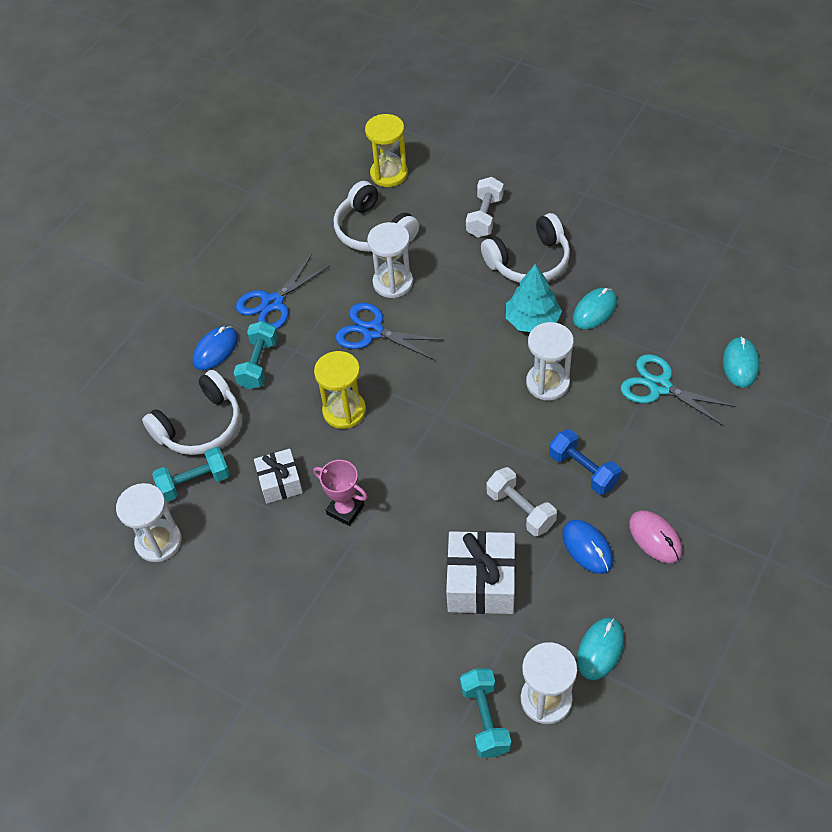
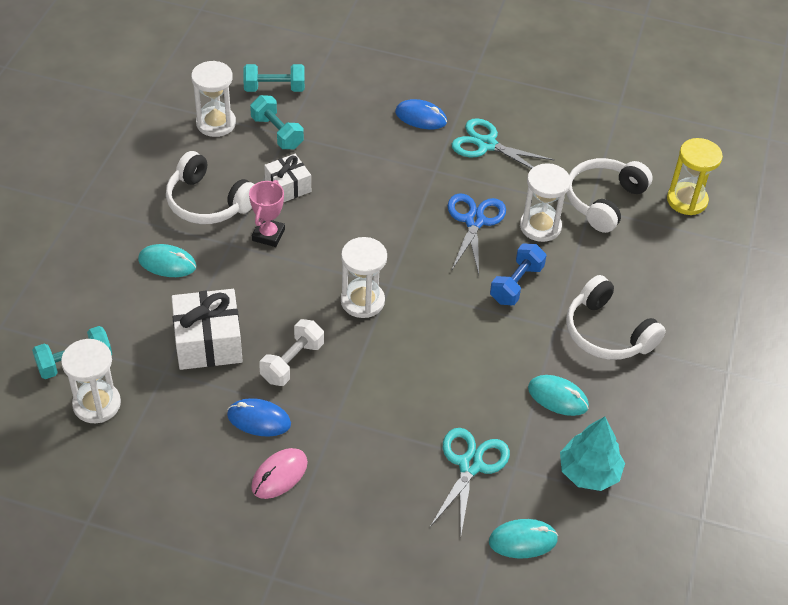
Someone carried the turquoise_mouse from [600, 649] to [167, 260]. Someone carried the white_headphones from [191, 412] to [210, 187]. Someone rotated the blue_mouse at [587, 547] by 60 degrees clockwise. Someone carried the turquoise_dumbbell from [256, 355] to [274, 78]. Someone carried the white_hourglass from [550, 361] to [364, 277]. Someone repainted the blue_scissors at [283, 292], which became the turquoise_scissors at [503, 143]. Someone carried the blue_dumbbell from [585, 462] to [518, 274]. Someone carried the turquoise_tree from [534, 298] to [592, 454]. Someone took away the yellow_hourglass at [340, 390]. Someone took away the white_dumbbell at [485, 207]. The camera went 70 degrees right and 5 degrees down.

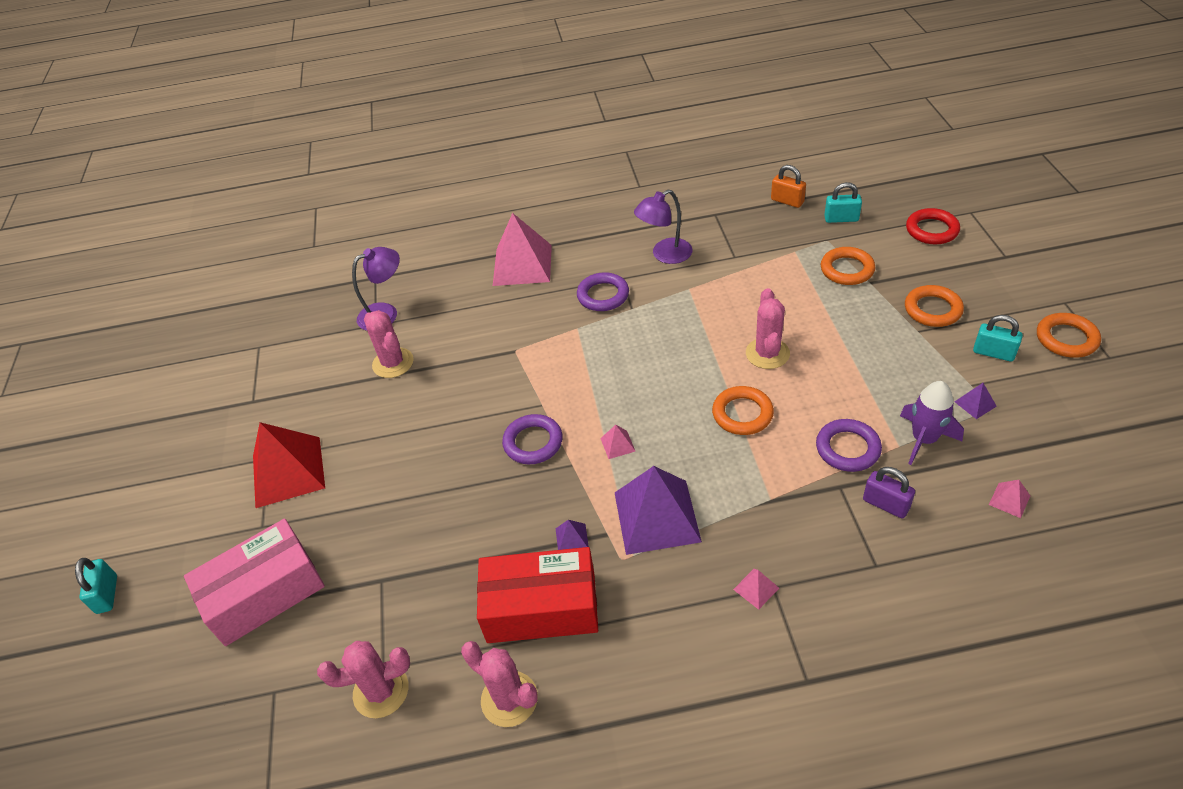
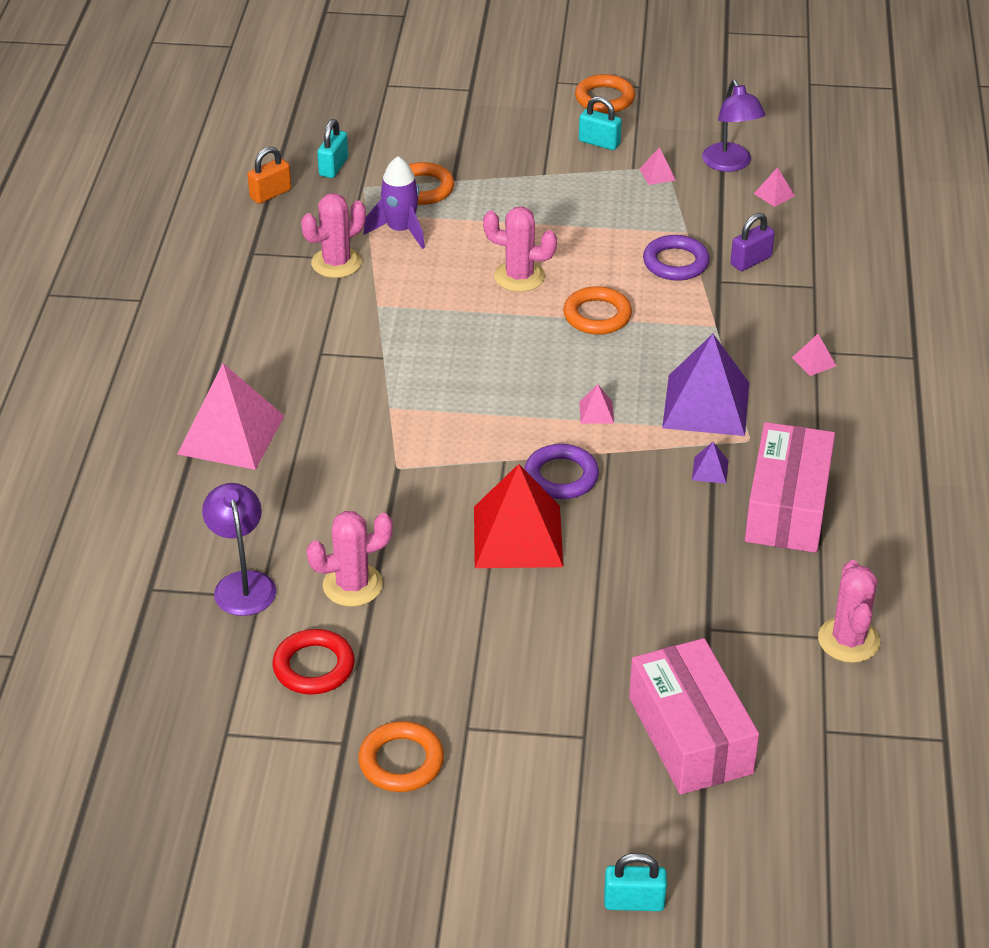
Someone carried the red_ring from [933, 226] to [313, 662]. Someone carried the pink_cactus from [499, 684] to [333, 235]. Someone carried the orange_ring from [934, 306] to [401, 756]. Someone carried the purple_rocket from [932, 423] to [394, 202]. Someone carried the red_pyramid from [289, 465] to [518, 516]. Someone rotated the turquoise_padlock at [998, 338] by 75 degrees clockwise. Someone repainted the purple_pyramid at [976, 401], which became the pink_pyramid at [658, 166]. Someone carried the purple_lamp from [663, 227] to [733, 126]. Someone repainted the red_box at [537, 595], which became the pink_box at [790, 487]. Someone took away the purple_ring at [603, 291]. The camera went 80 degrees left and 5 degrees down.

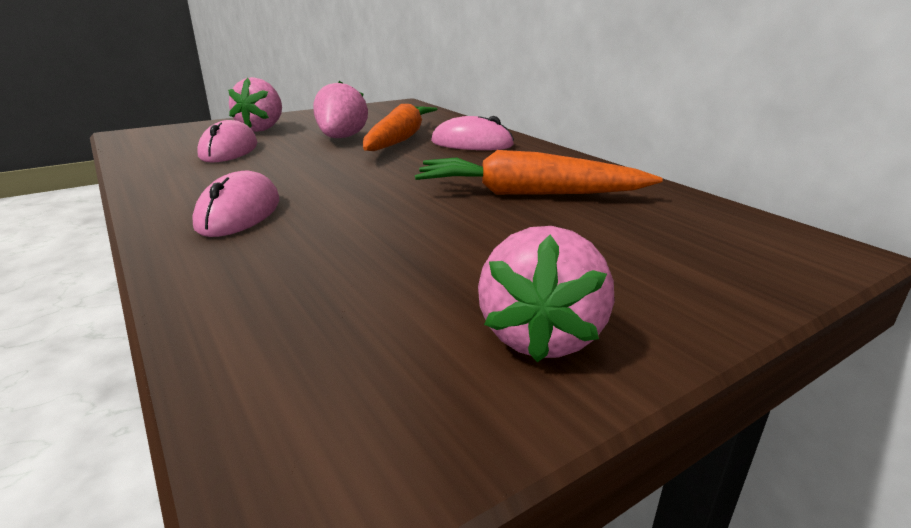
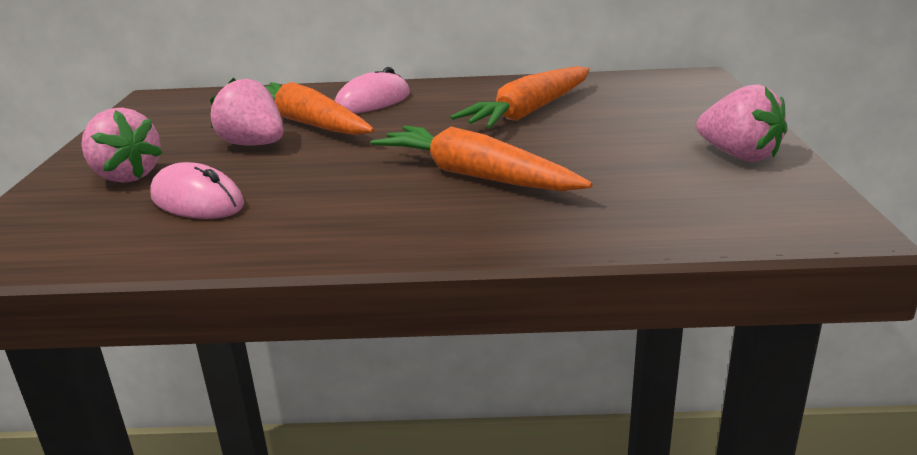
Someone put down the orange_carrot at [481, 158]. Someone took away the pink_mouse at [235, 204]. The camera went 55 degrees left and 0 degrees up.

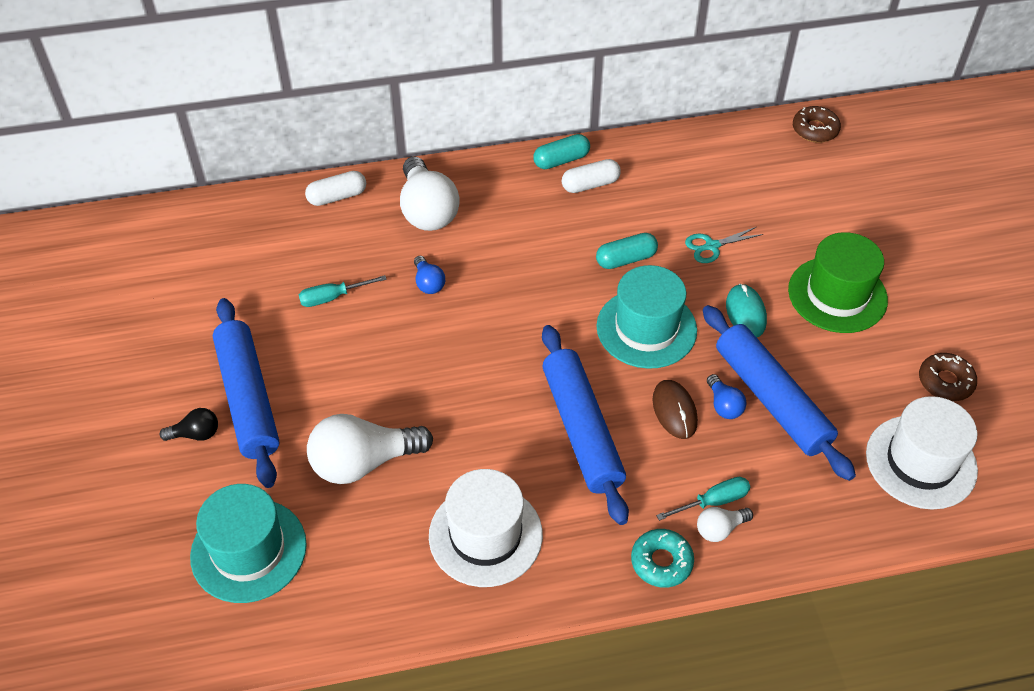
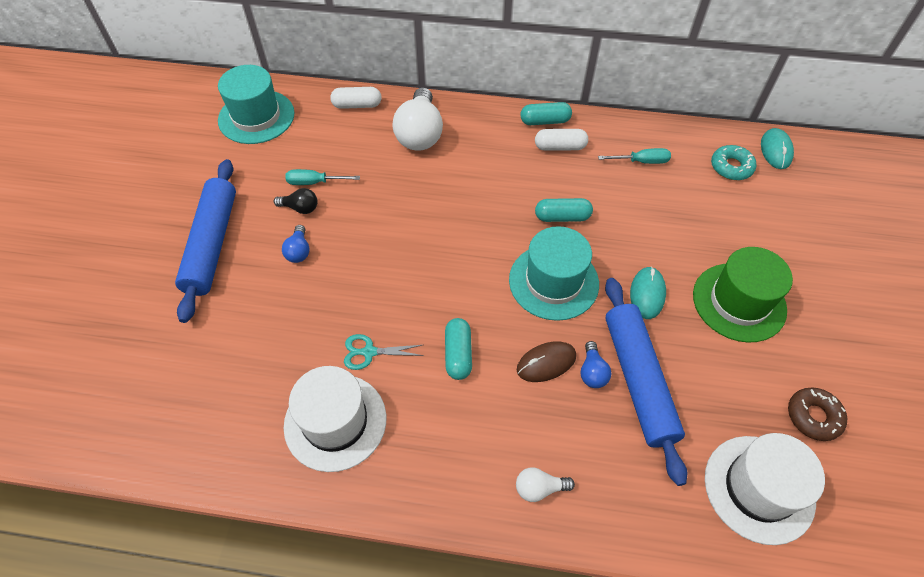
Someone carried the turquoise_hat from [248, 543] to [256, 104]. Someone carried the black_light_bulb from [189, 424] to [296, 201]. Someone carried the blue_light_bulb from [429, 275] to [296, 244]. Someone carried the turquoise_scissors from [724, 245] to [384, 352]. Someone swapped the blue_rolling_pin at [585, 425] for the turquoise_capsule at [458, 349]. Someone rotated the brown_mouse at [675, 409] by 60 degrees clockwise. Someone carried the turquoise_screwdriver from [703, 499] to [634, 156]. Someone carried the turquoise_donut from [662, 558] to [734, 162]. Someone swapped the brown_donut at [817, 124] for the turquoise_mouse at [777, 148]. Someone took away the white_light_bulb at [370, 449]. The camera went 20 degrees right and 5 degrees up.

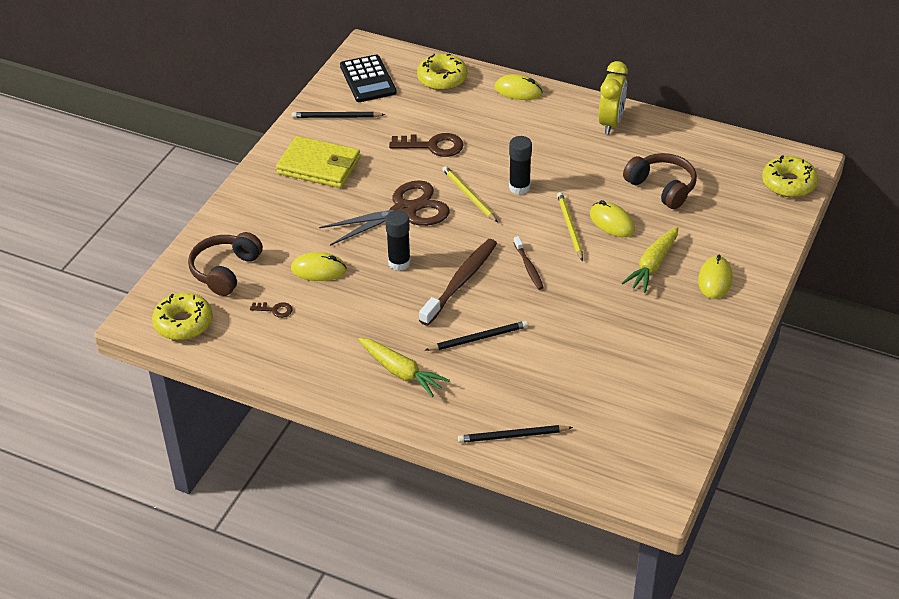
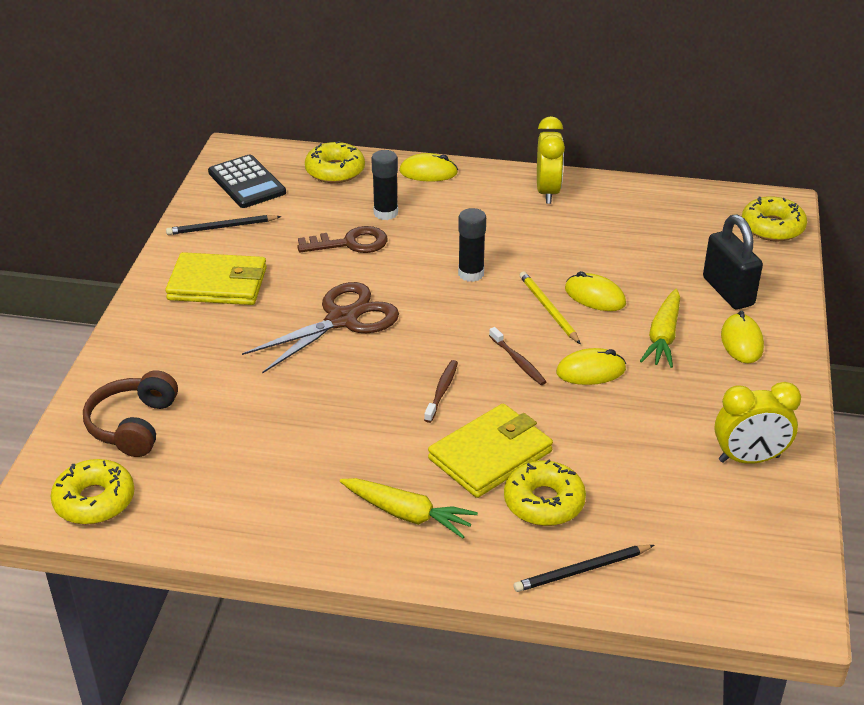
Someone carried the black_glue_stick from [398, 240] to [384, 185]. Someone scaled the brown_toothbrush at [458, 282] by 0.54. Someone swapped the black_pencil at [477, 336] for the yellow_wallet at [490, 450]. Someone put down the yellow_donut at [545, 492]. Someone carried the yellow_mouse from [319, 266] to [591, 366]. Someone put down the black_padlock at [733, 262]. Someone put down the yellow_clock at [757, 423]. Someone took away the brown_key at [271, 310]. Someone took away the yellow_pencil at [470, 194]. Someone took away the brown_headphones at [660, 181]. The camera went 15 degrees left and 5 degrees down.

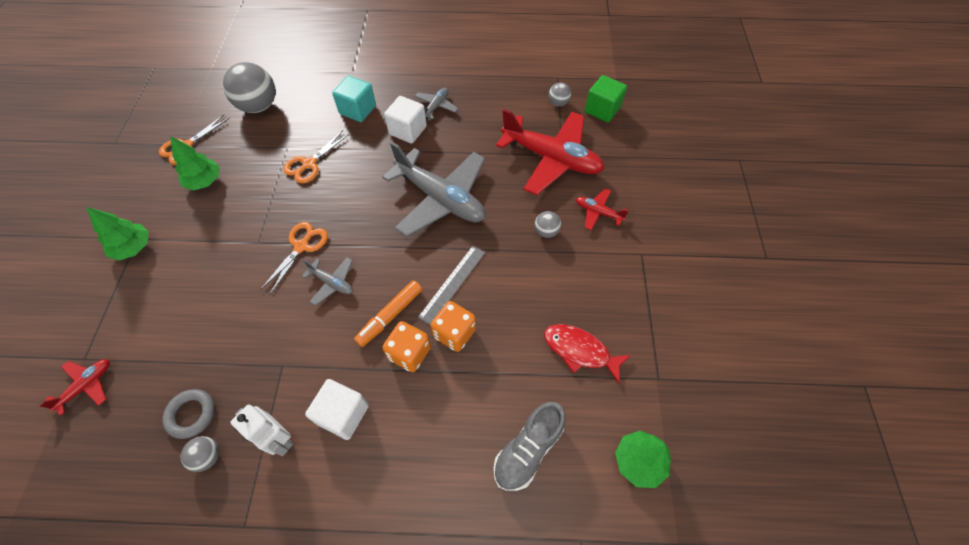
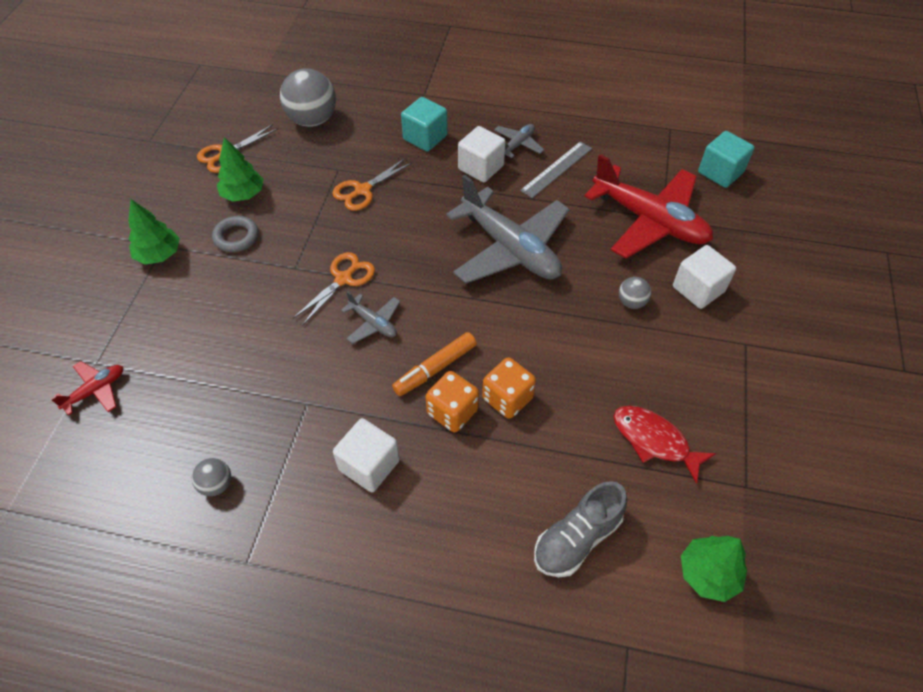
Someone carried the grey_ring from [188, 414] to [235, 234]. Someone carried the grey_ruler from [451, 285] to [556, 169]. Someone swapped the red_plane at [602, 209] for the white_cube at [704, 277]. Someone repainted the green_cube at [606, 98], which became the turquoise_cube at [726, 159]. Someone took away the white_robot at [261, 430]. Someone took away the grey_ball at [560, 94]. The camera went 10 degrees right and 5 degrees down.

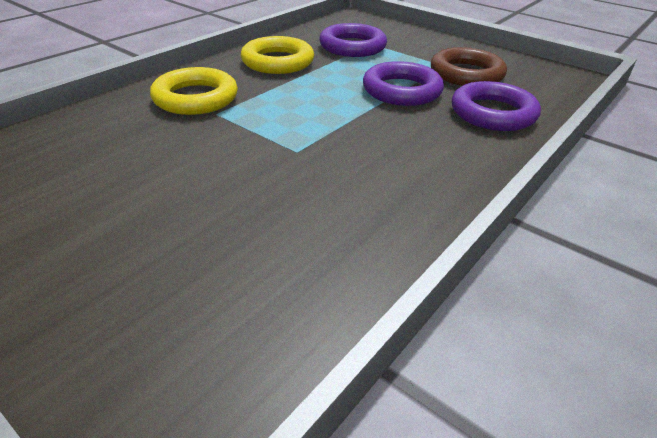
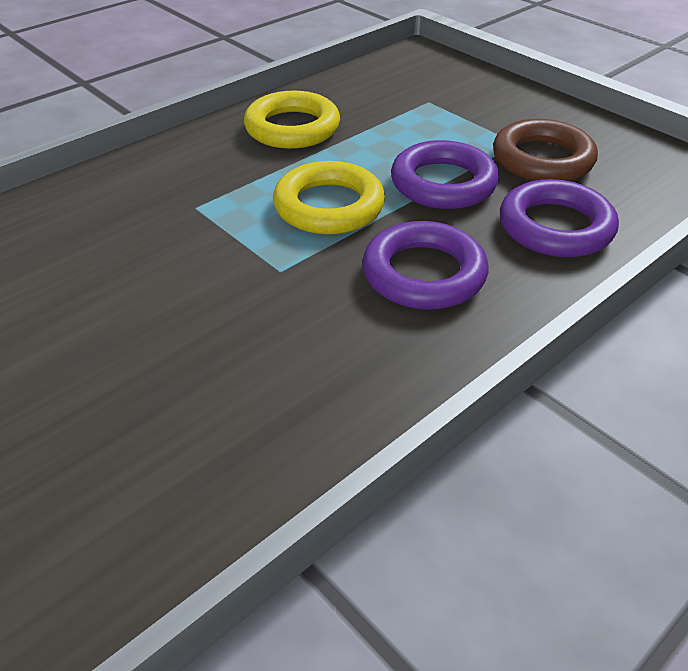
Someone carried the yellow_ring from [194, 91] to [329, 198]. Someone carried the purple_ring from [353, 40] to [425, 265]. The camera went 10 degrees right and 5 degrees up.

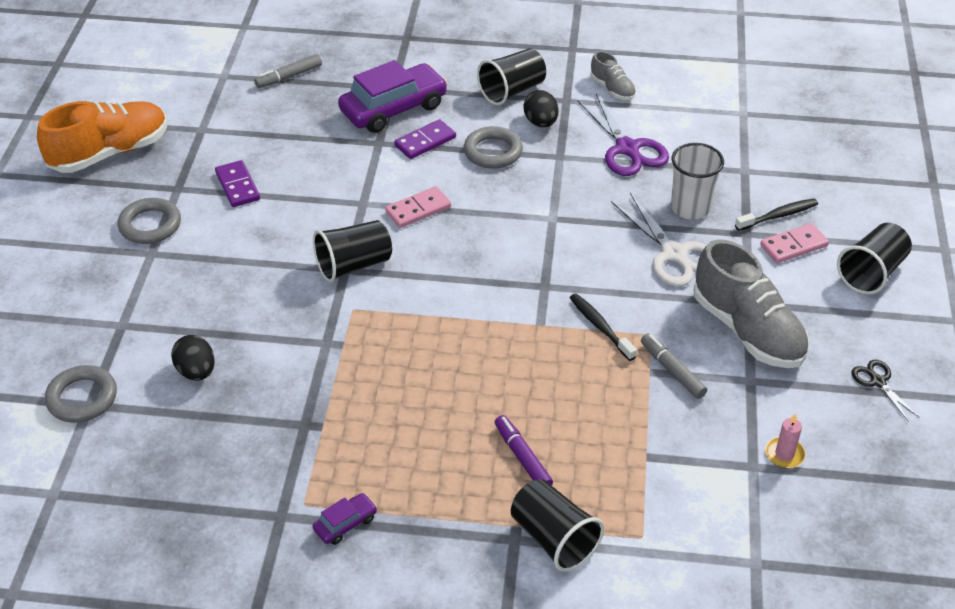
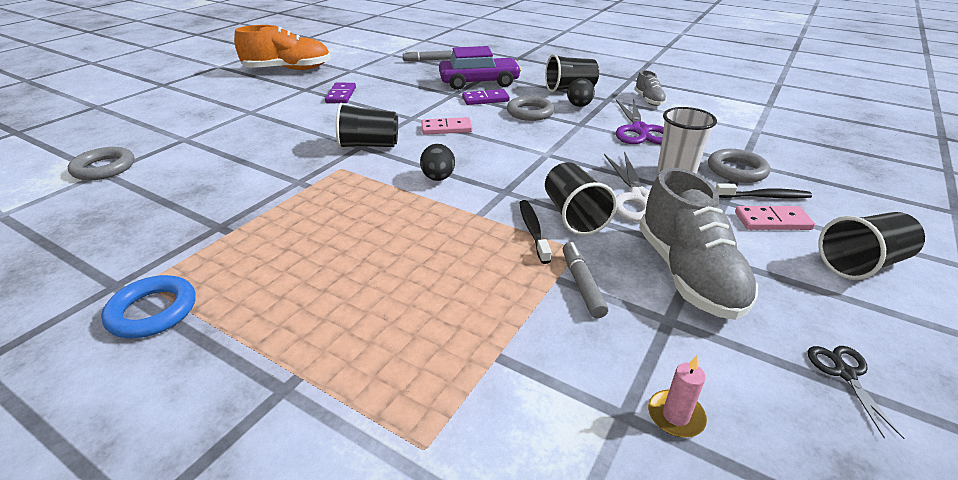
Someone swapped the purple_car at [345, 519] for the blue_ring at [148, 306]. Someone carried the black_egg from [193, 358] to [437, 162]. Someone carried the black_cup from [557, 525] to [581, 198]. Someone carried the grey_ring from [149, 221] to [739, 166]. Someone took away the purple_marker at [524, 450]. The camera went 25 degrees right and 10 degrees down.

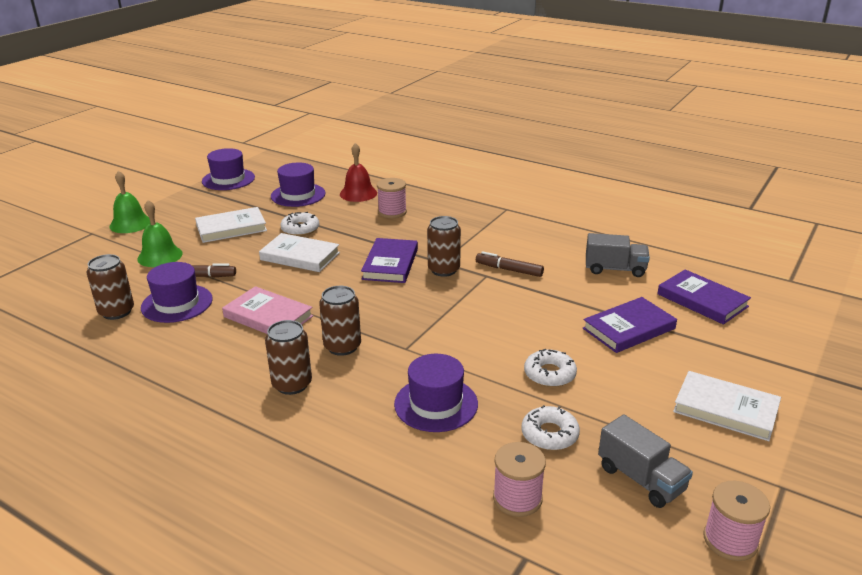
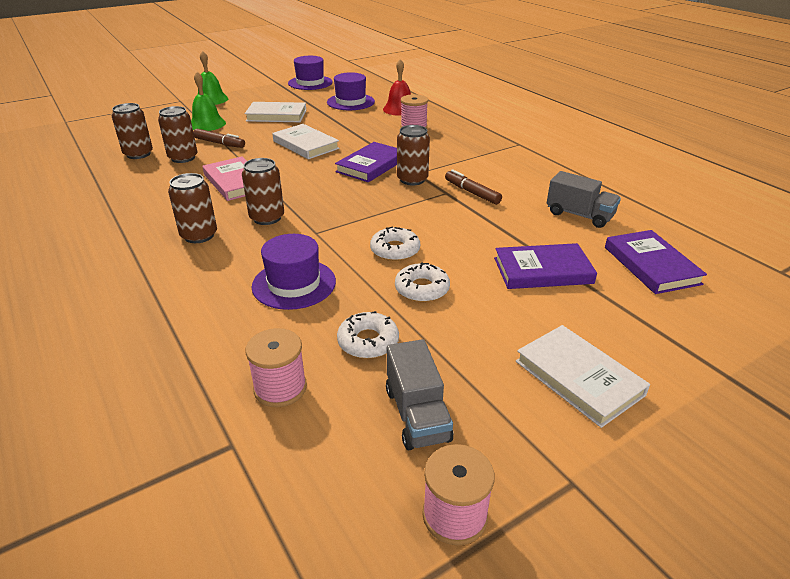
Someone swapped the purple_hat at [177, 292] for the brown_can at [178, 134]. Someone carried the white_donut from [299, 224] to [395, 244]. The camera went 25 degrees right and 5 degrees up.

